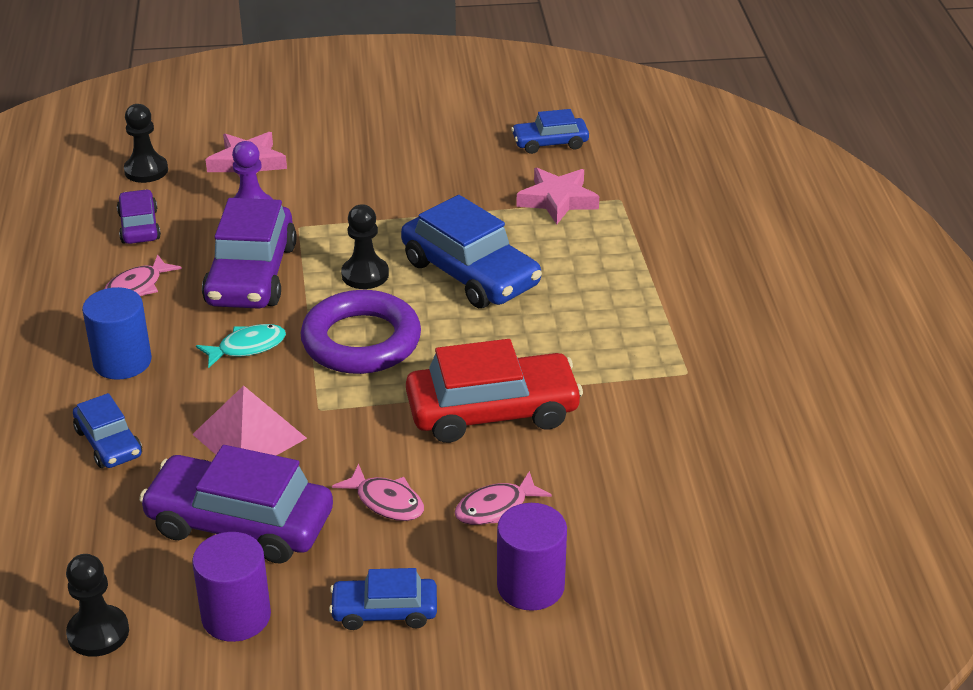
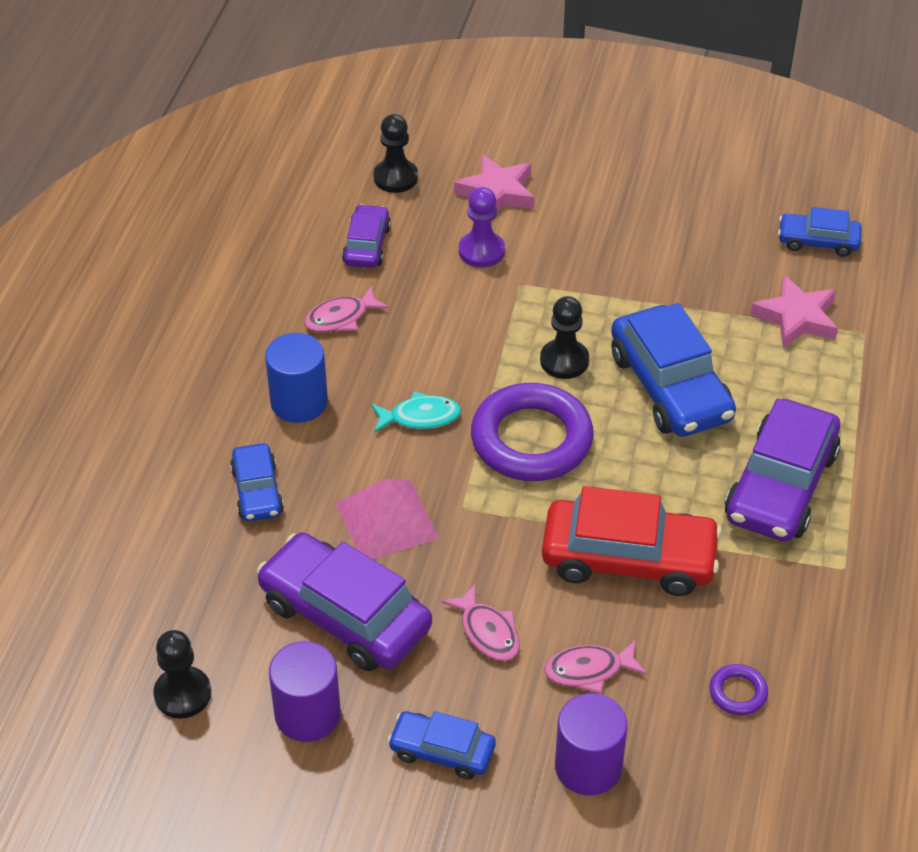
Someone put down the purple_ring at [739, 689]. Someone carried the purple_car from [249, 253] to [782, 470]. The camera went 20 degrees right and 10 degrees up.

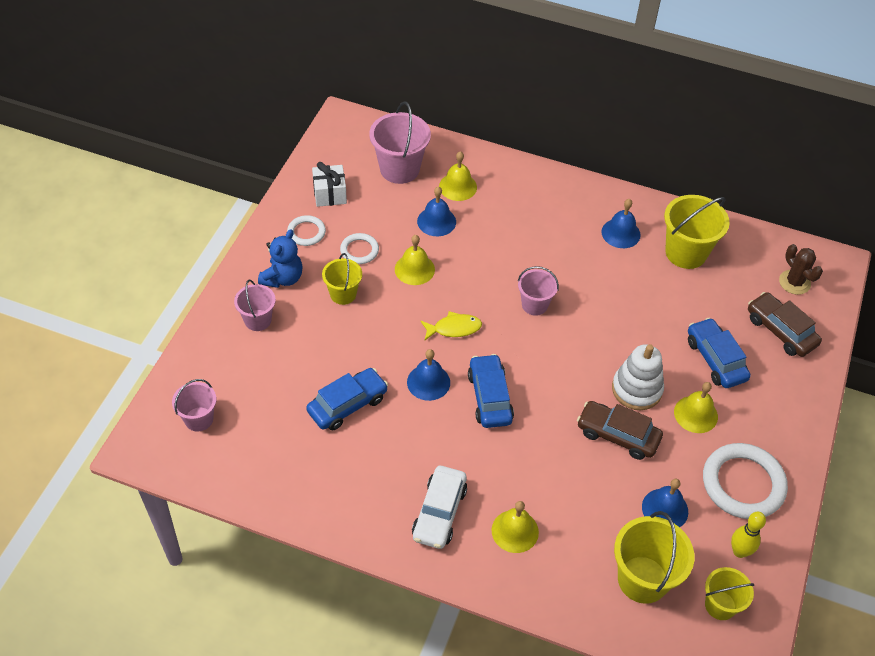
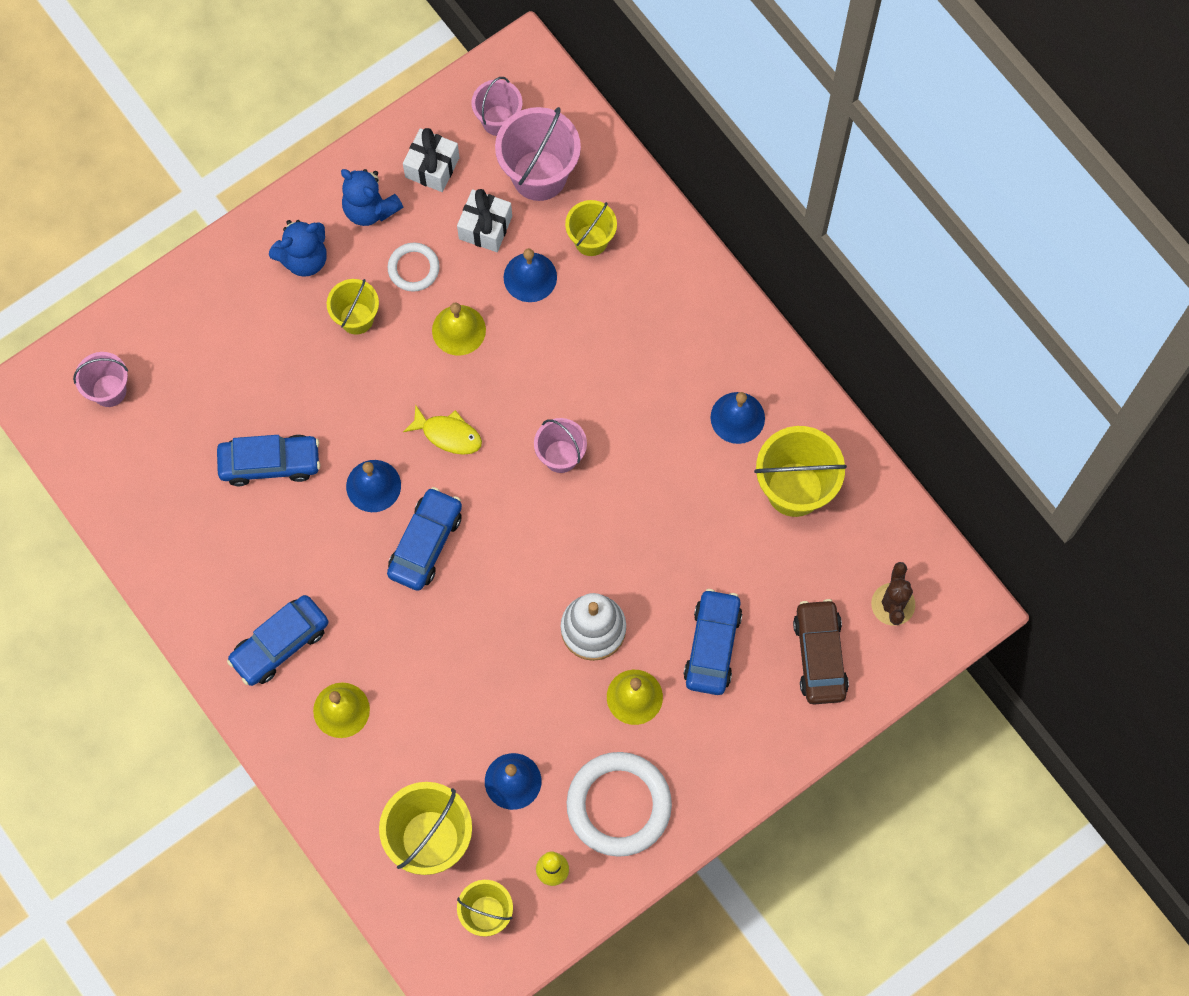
Someone repainted the white_car at [439, 507], which became the blue_car at [277, 640]. Someone swapped the white_ring at [306, 230] for the blue_teddy_bear at [372, 197]. Someone put down the white_gift at [484, 220]. Someone carried the pink_bucket from [255, 305] to [497, 106]. Someone swapped the yellow_bell at [458, 176] for the yellow_bucket at [591, 228]. Someone took away the brown_car at [620, 430]. The camera went 35 degrees right and 20 degrees up.

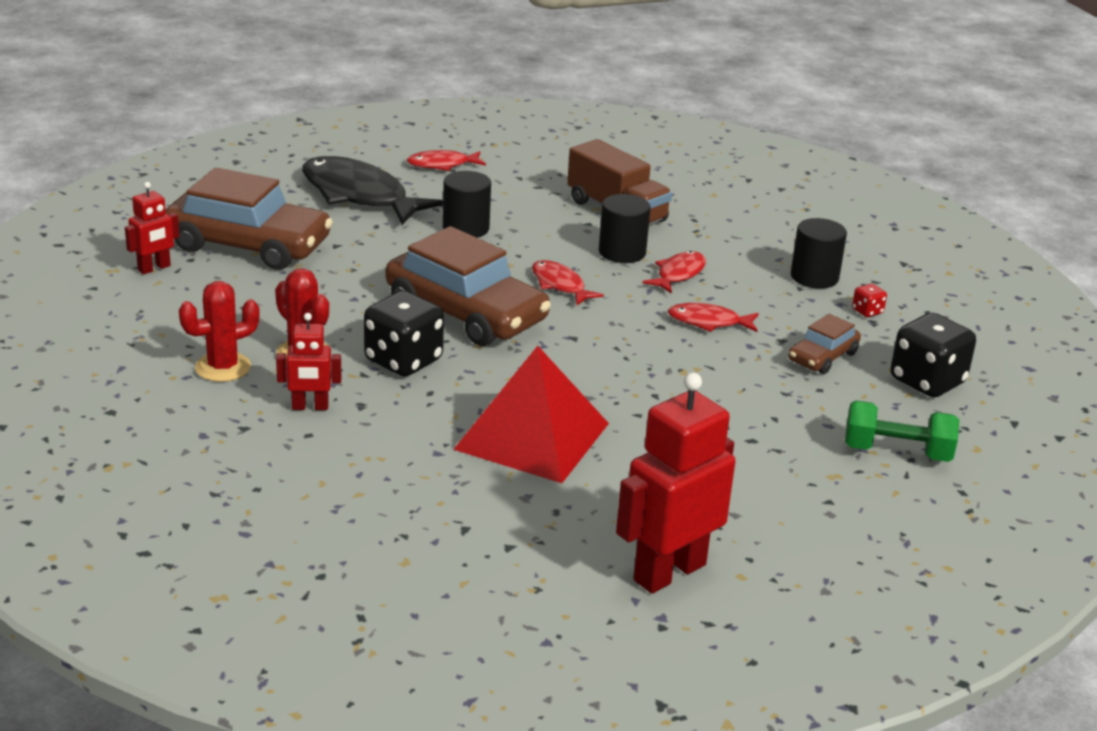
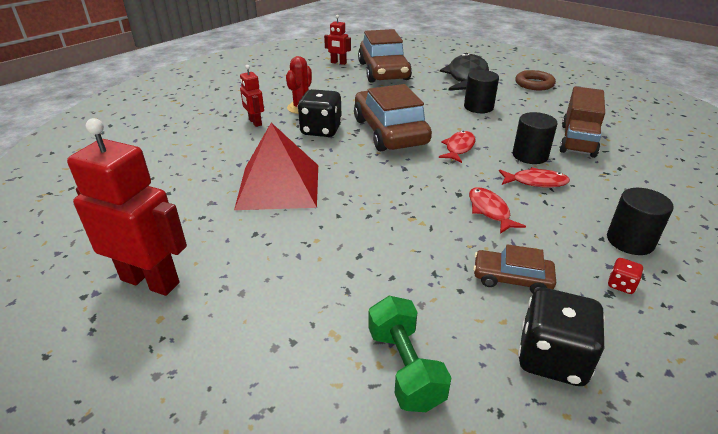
Someone rotated the brown_car at [468, 286] by 150 degrees clockwise. Someone swapped the red_fish at [446, 160] for the brown_ring at [535, 80]. Someone took away the red_cactus at [219, 331]. The camera went 65 degrees right and 5 degrees up.

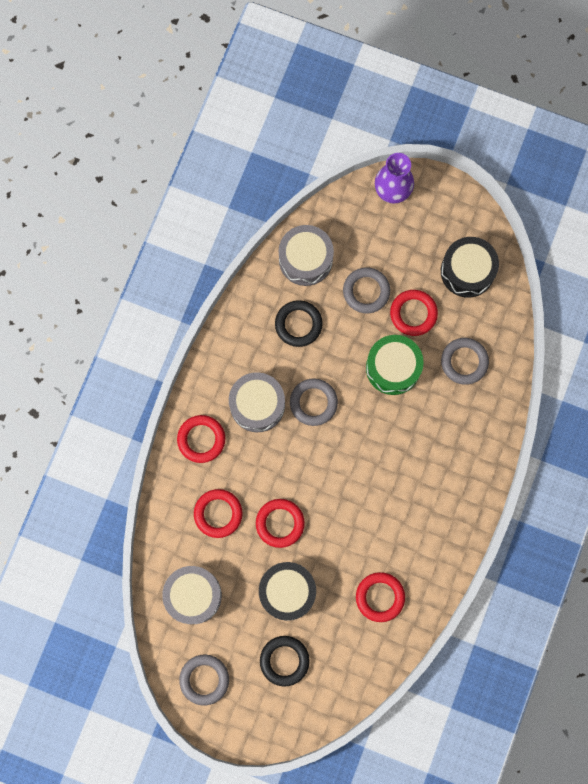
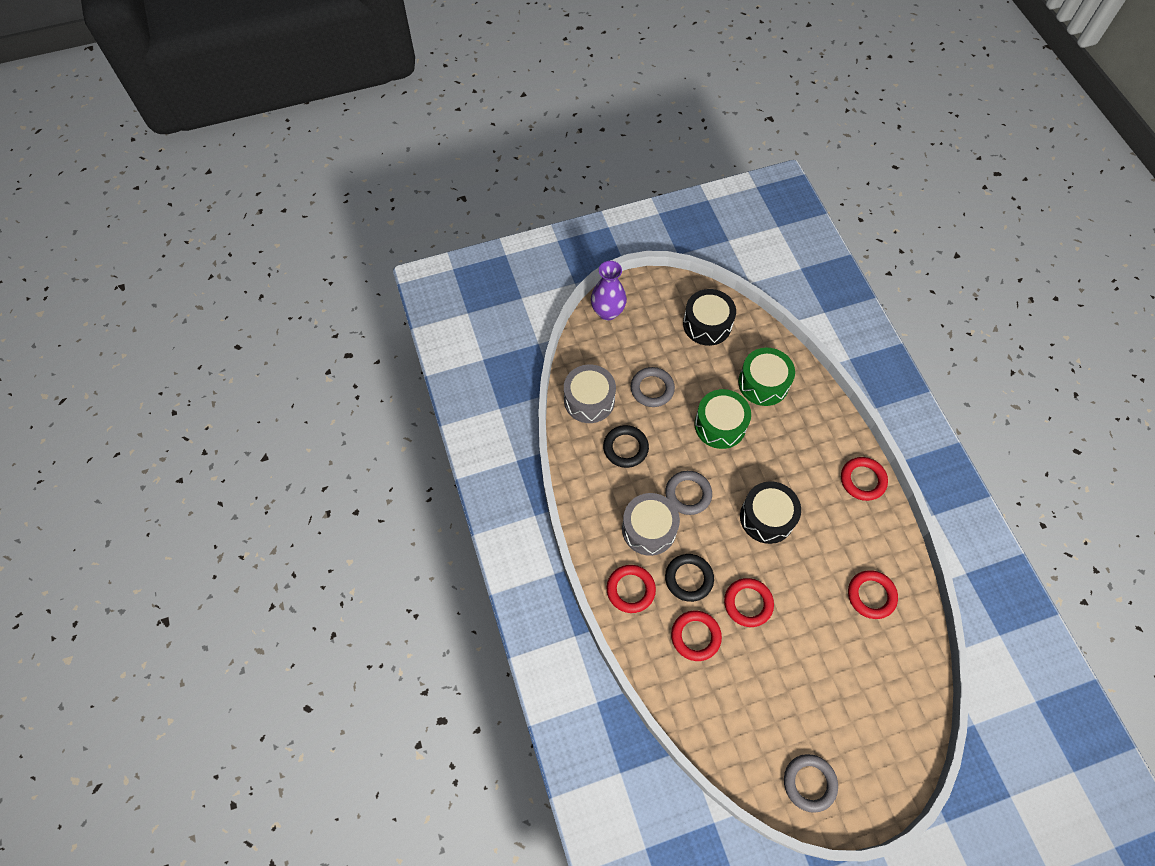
Someone carried the black_ring from [285, 661] to [689, 578]. Someone swapped the grey_ring at [465, 361] for the green_drum at [766, 377]. Someone carried the black_drum from [287, 591] to [770, 512]. Someone carried the red_ring from [414, 313] to [864, 479]. Someone took away the grey_drum at [192, 595]. The camera went 40 degrees left and 15 degrees down.

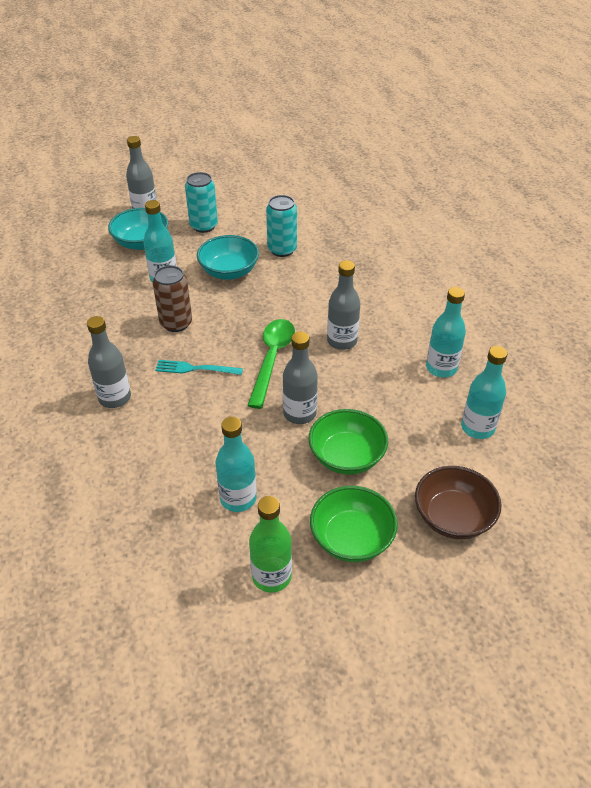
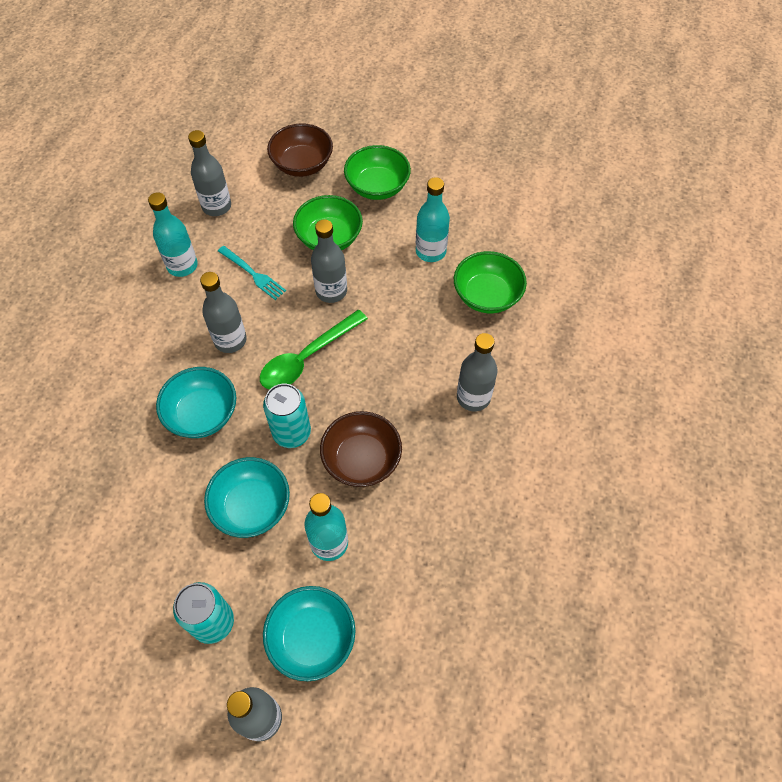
Someone put down the turquoise_bowl at [196, 402]. Someone repainted the turquoise_bottle at [484, 392], which became the grey_bottle at [209, 173]. Someone carried the turquoise_fork from [199, 367] to [252, 273]. Someone carried the turquoise_can from [281, 226] to [287, 416]. Someone swapped the brown_can at [172, 298] for the brown_bowl at [361, 449]. Someone put down the green_bowl at [490, 282]. Someone took away the green_bottle at [270, 544]. The camera went 145 degrees left and 15 degrees up.

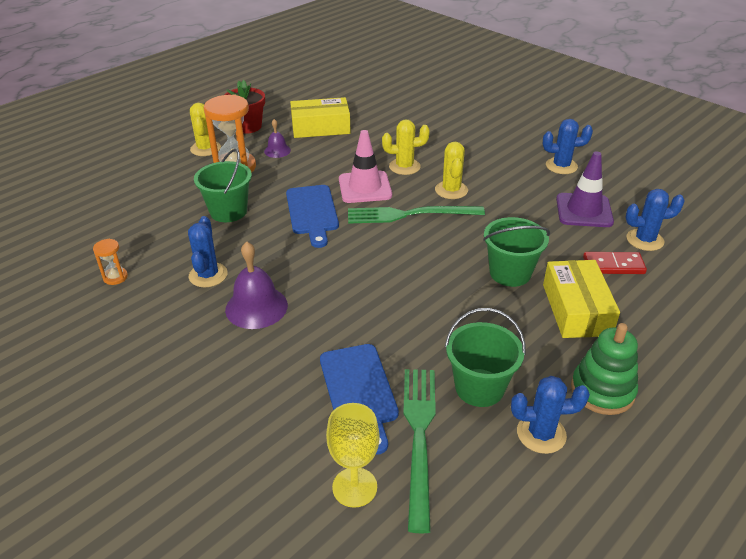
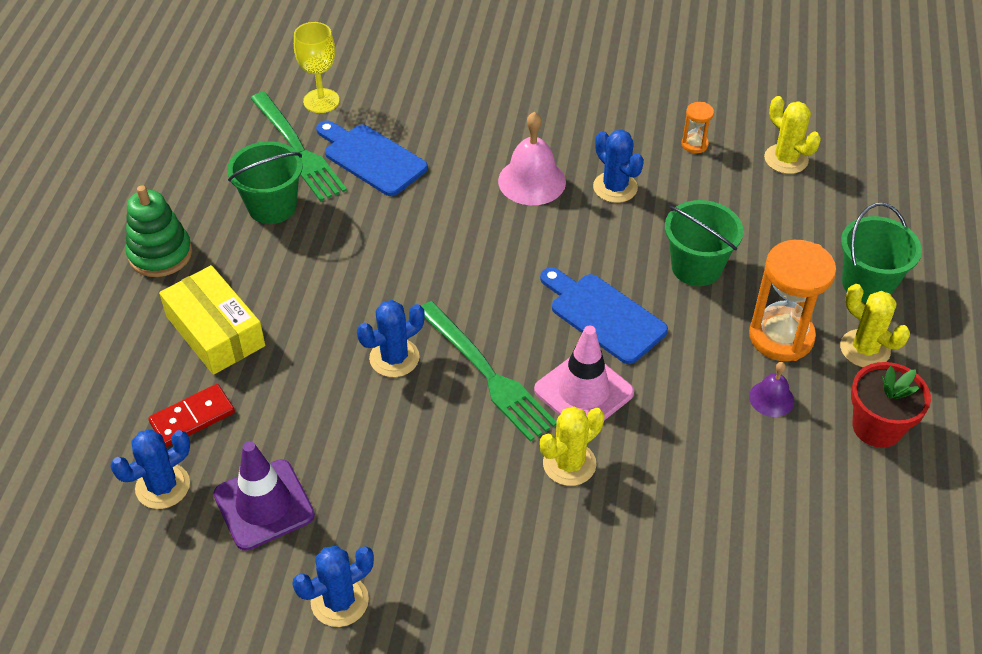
Someone carried the blue_cactus from [550, 415] to [391, 338]. Someone rotated the green_fork at [416, 215] by 90 degrees clockwise. Someone repainted the purple_bell at [256, 285], which became the pink_bell at [532, 158]. Someone carried the yellow_cactus from [451, 170] to [792, 135]. Someone carried the green_bucket from [516, 252] to [881, 253]. Someone took away the yellow_box at [320, 117]. The camera went 145 degrees right and 10 degrees up.

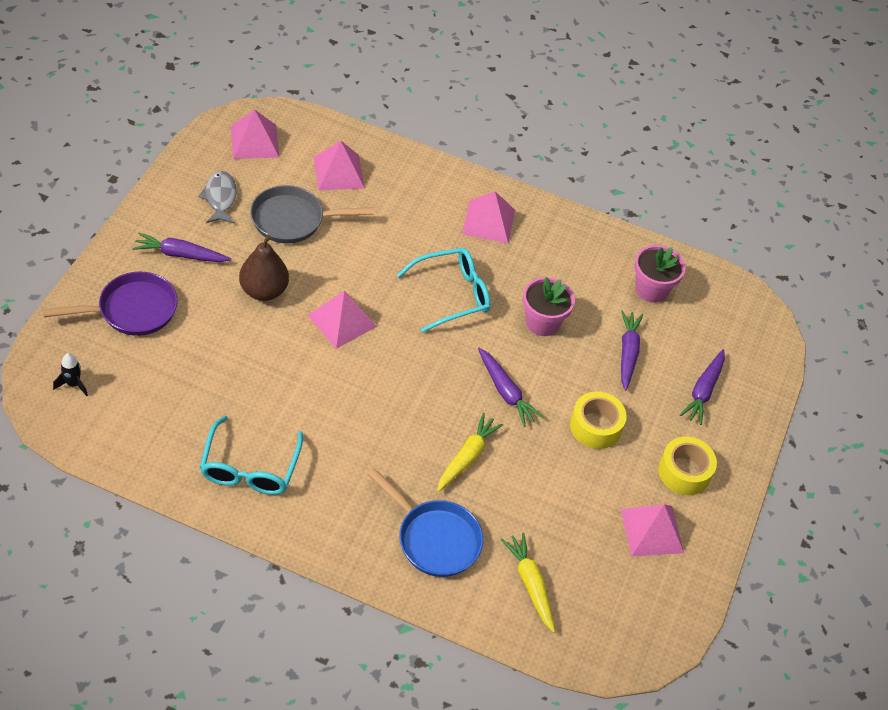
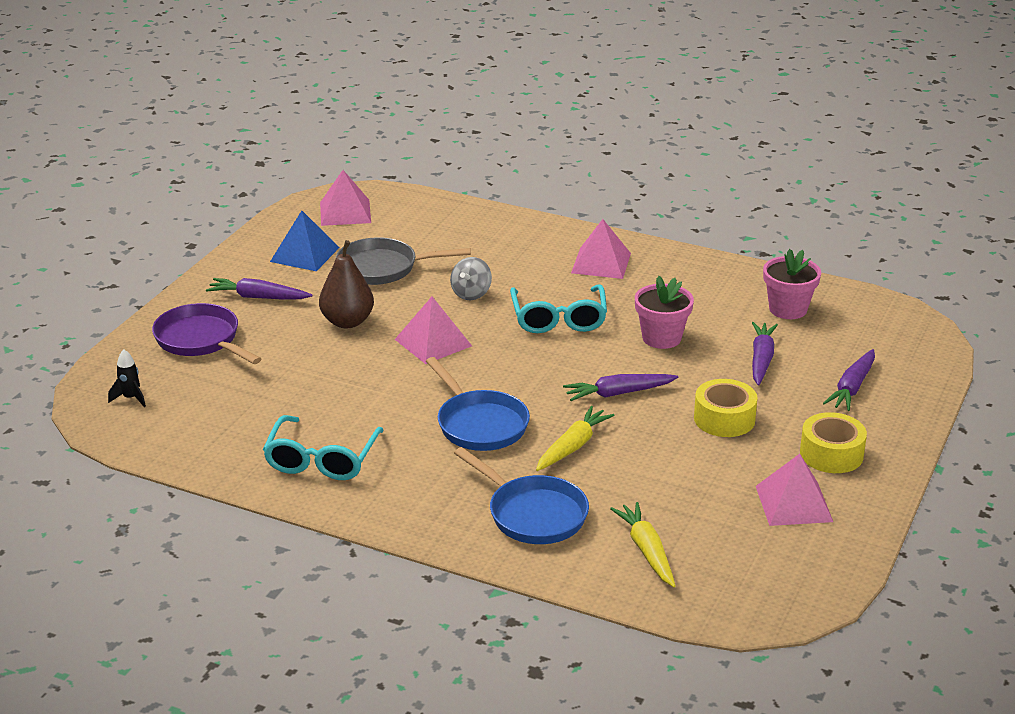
Someone rotated the purple_pan at [110, 304] by 120 degrees counterclockwise. Someone swapped the grey_fish at [217, 197] for the blue_pyramid at [305, 241]. Someone put down the blue_pan at [478, 404]. Someone put down the grey_spinning_top at [471, 278]. Someone rotated the turquoise_glasses at [443, 290] by 105 degrees clockwise. Someone rotated the purple_carrot at [510, 387] by 105 degrees clockwise. Someone took away the pink_pyramid at [339, 166]. The camera went 10 degrees right and 20 degrees down.

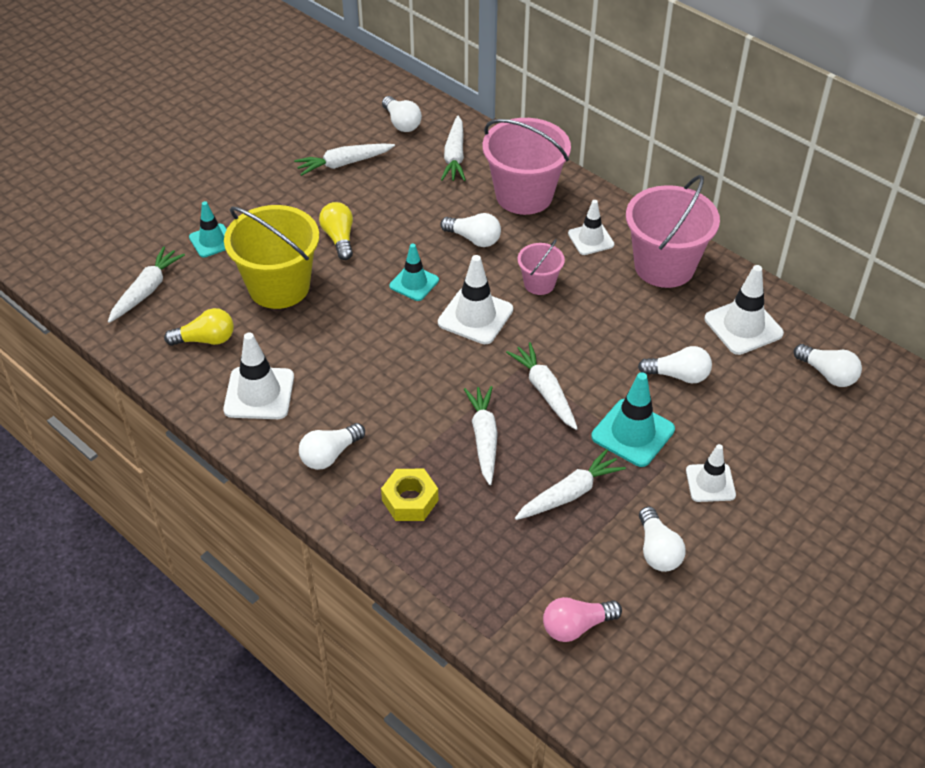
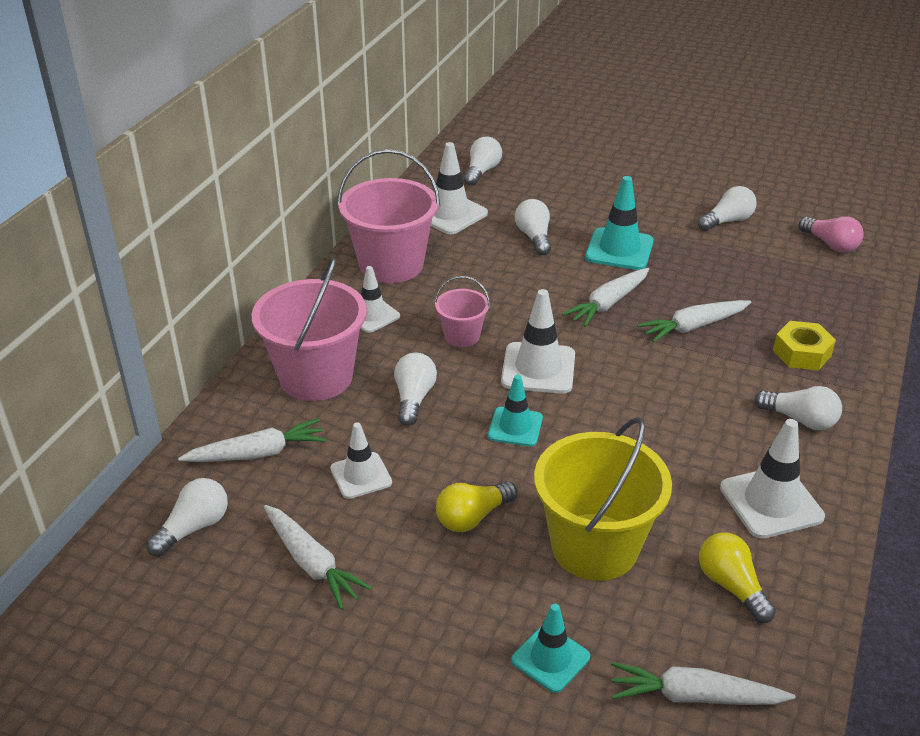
Someone carried the white_traffic_cone from [711, 473] to [361, 460]. Someone took away the white_carrot at [570, 484]. The camera went 110 degrees left and 10 degrees down.

